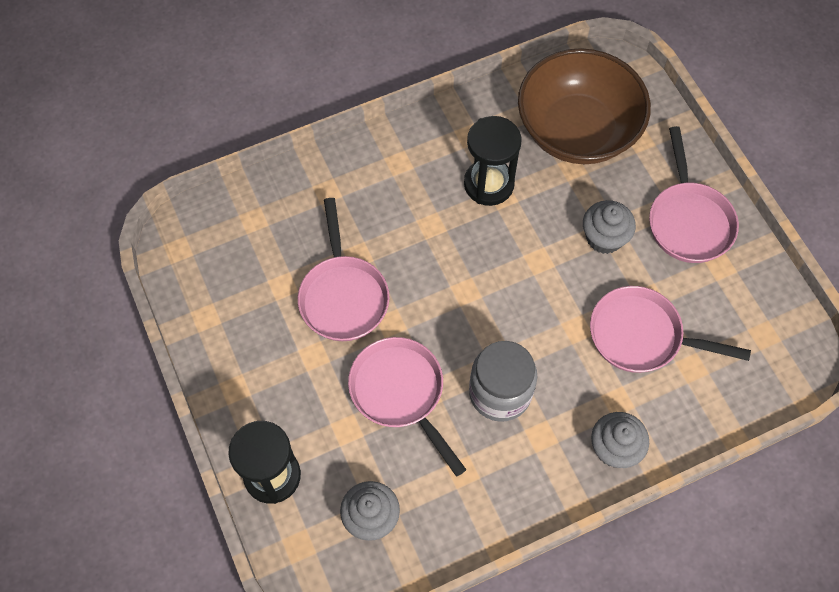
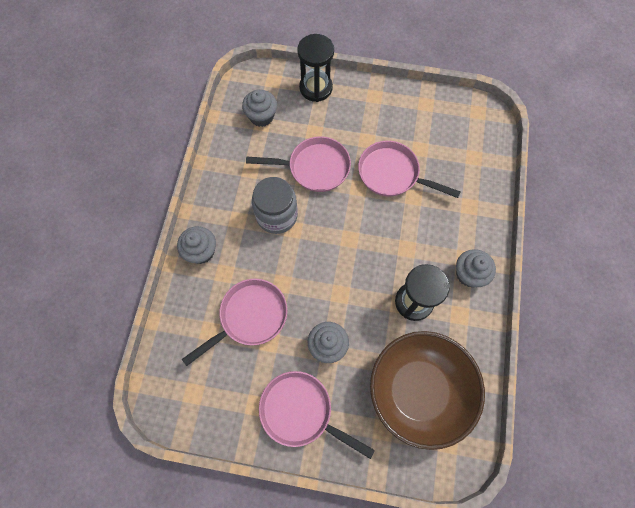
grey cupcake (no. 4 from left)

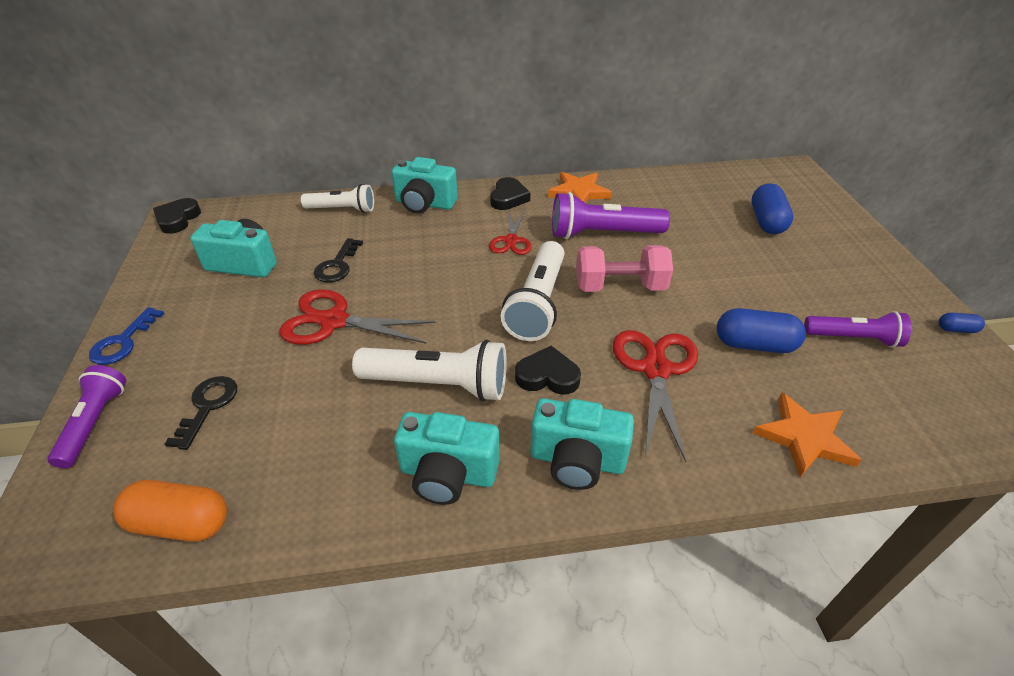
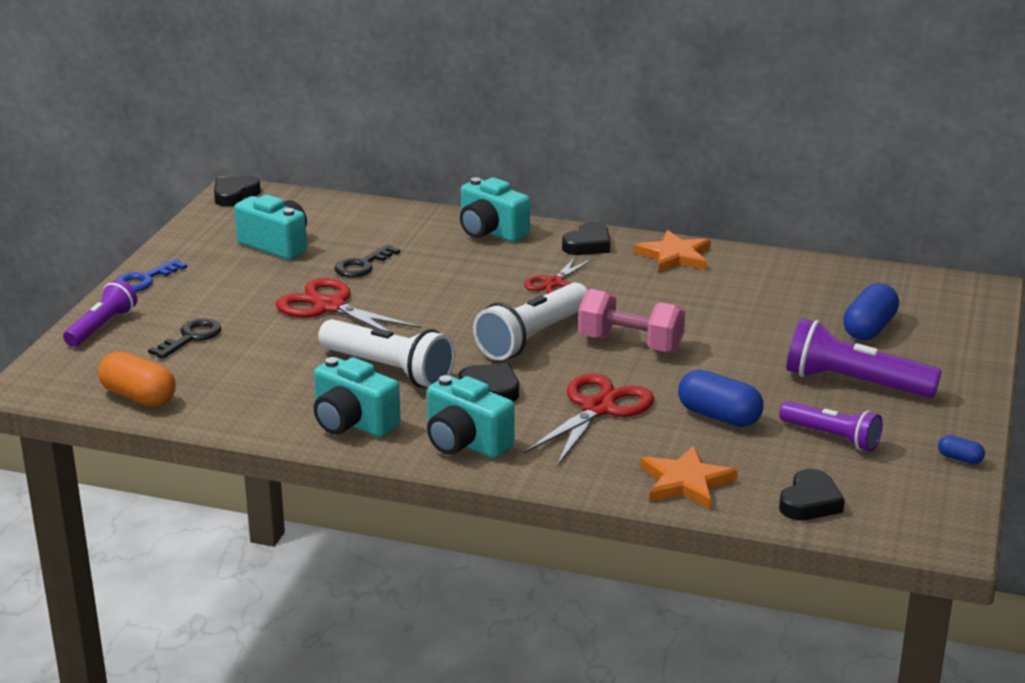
white flashlight (no. 1 from left in the first image)
purple flashlight (no. 3 from left)
black heart (no. 4 from left)

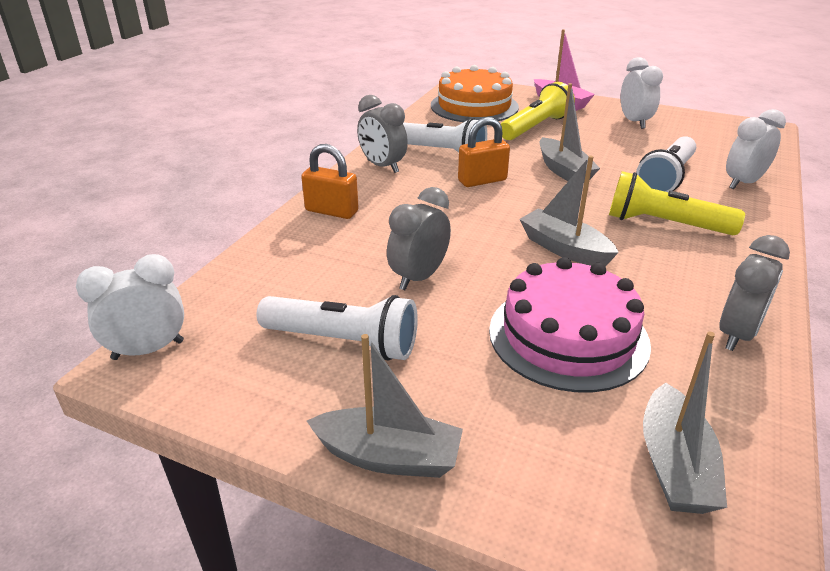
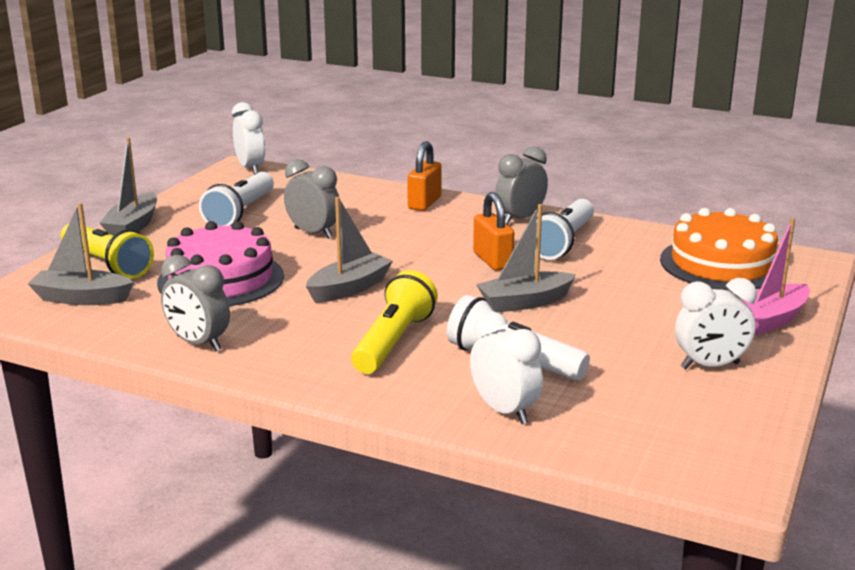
yellow flashlight (no. 1 from left)

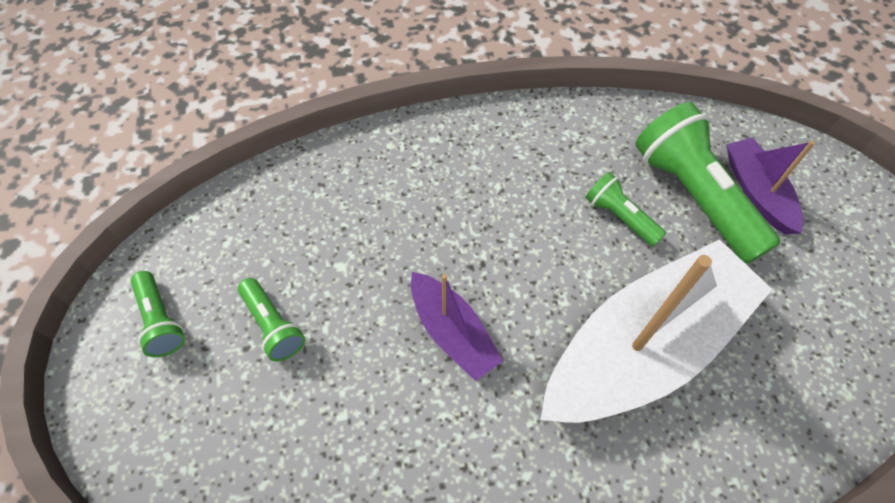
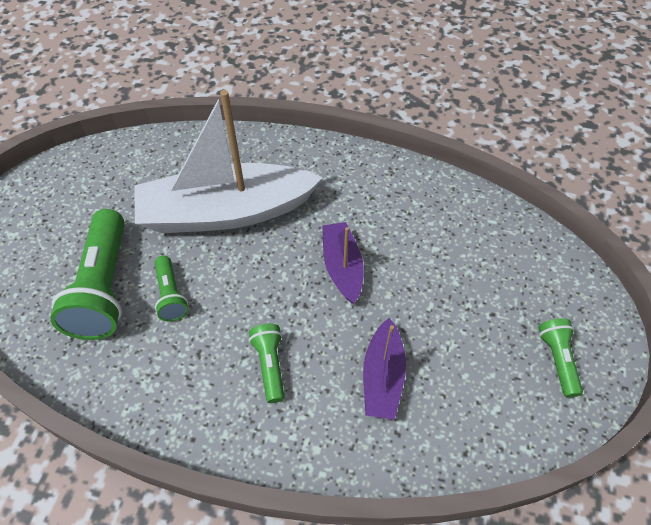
green flashlight (no. 3 from left)
purple boat (no. 2 from left)

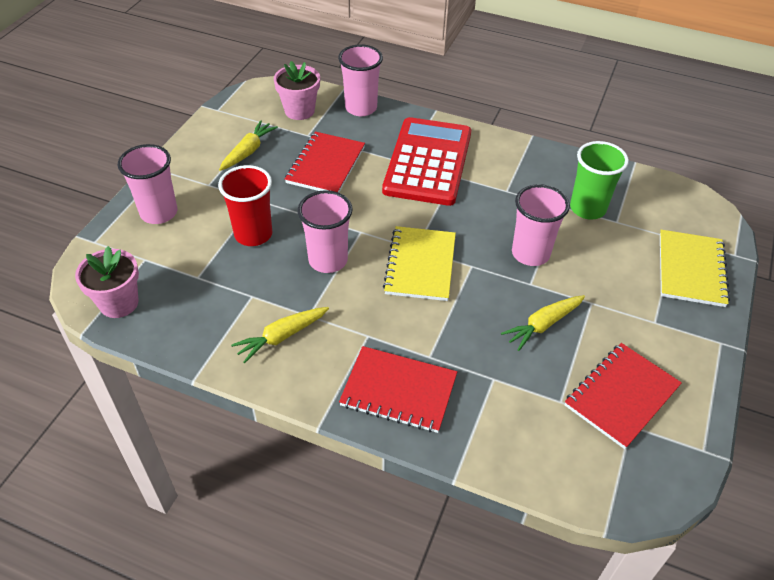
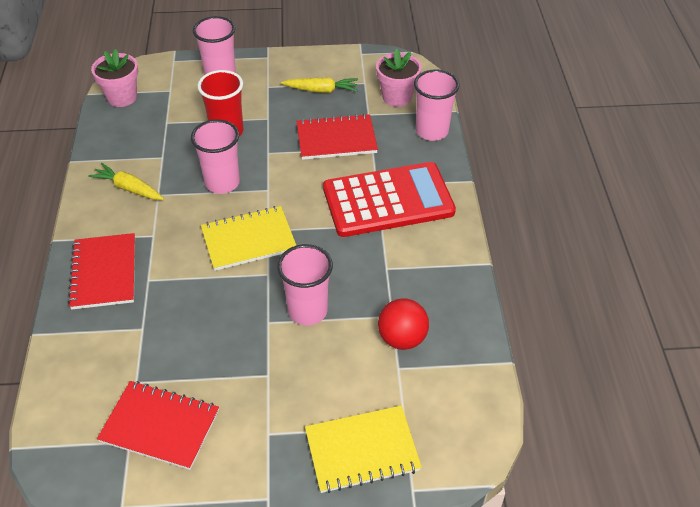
yellow carrot (no. 3 from left in the first image)
red ball

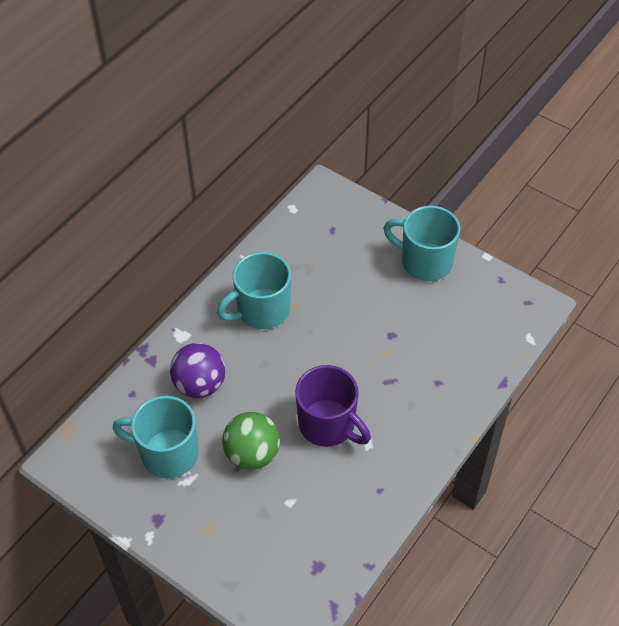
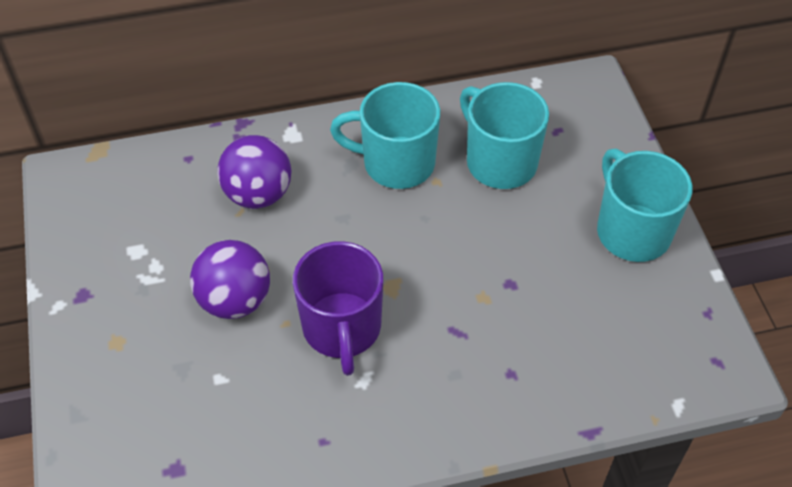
turquoise mug (no. 2 from left)
purple ball (no. 1 from left)

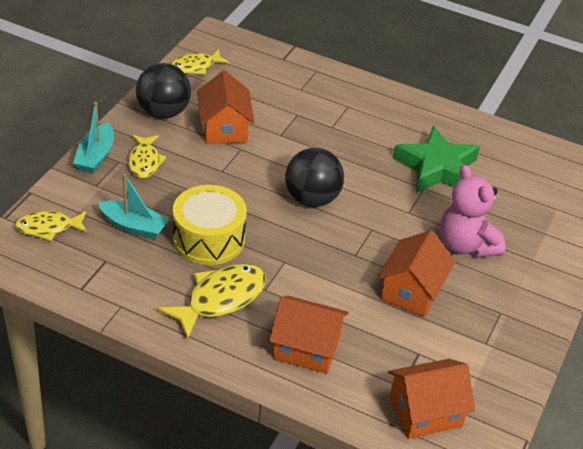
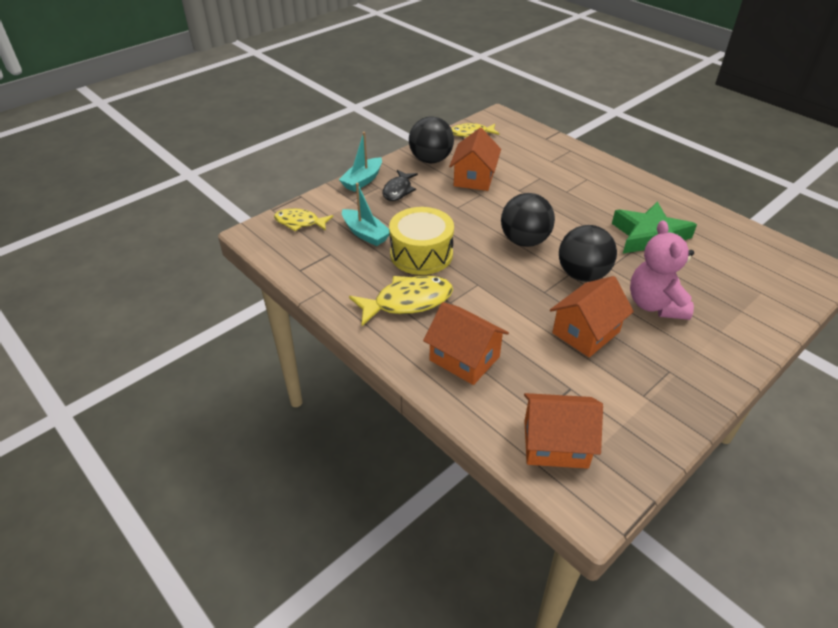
black fish
black ball (no. 3 from left)

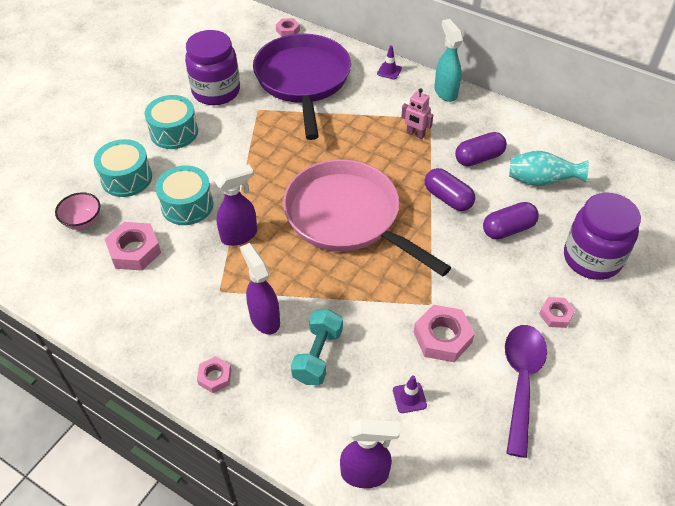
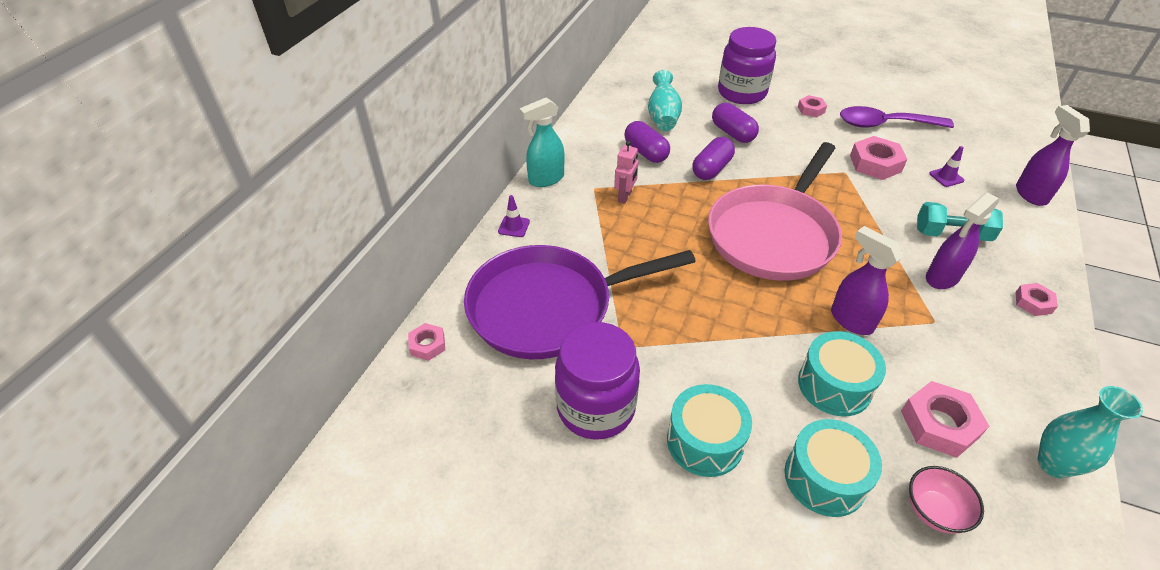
turquoise vase (no. 2 from left)

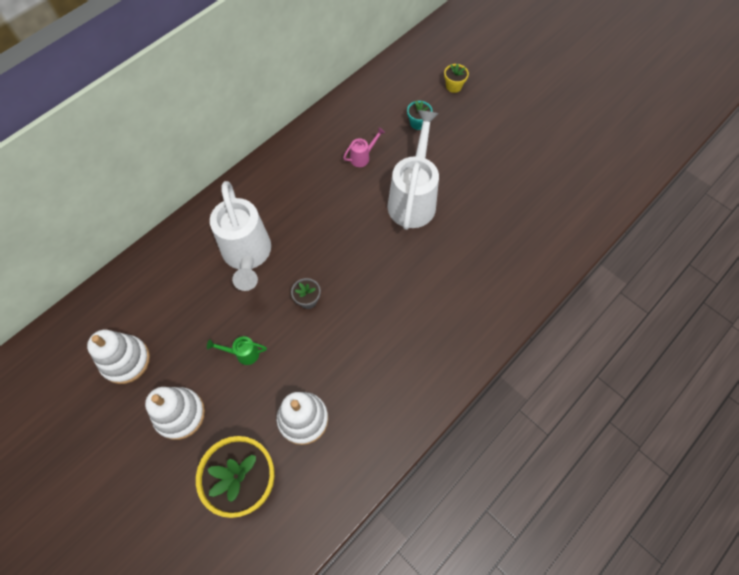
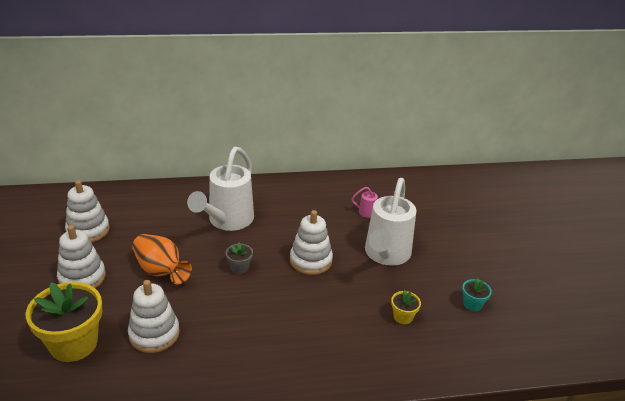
orange vase
white watering can (no. 2 from left)
turquoise flower pot
yellow flower pot (no. 2 from left)
white stacking toy (no. 4 from left)

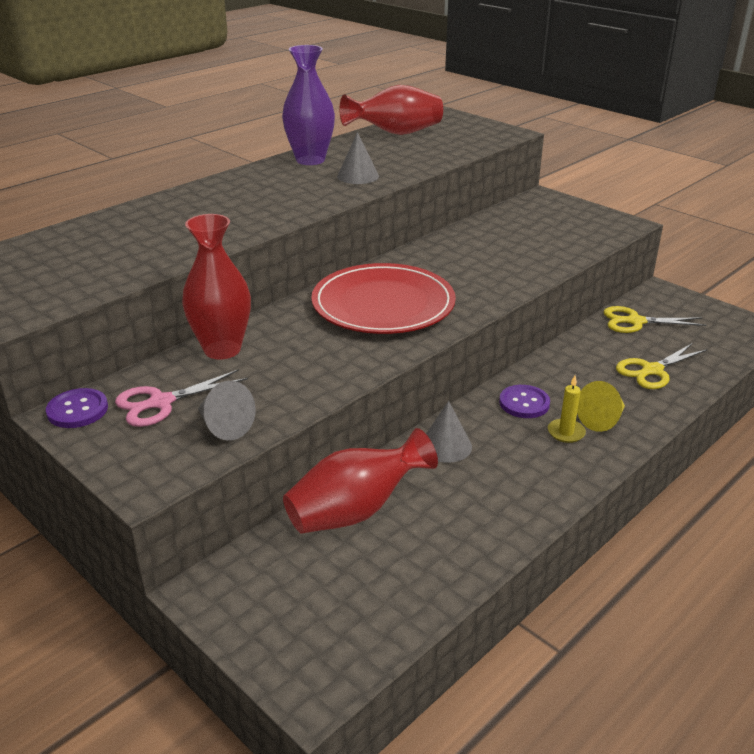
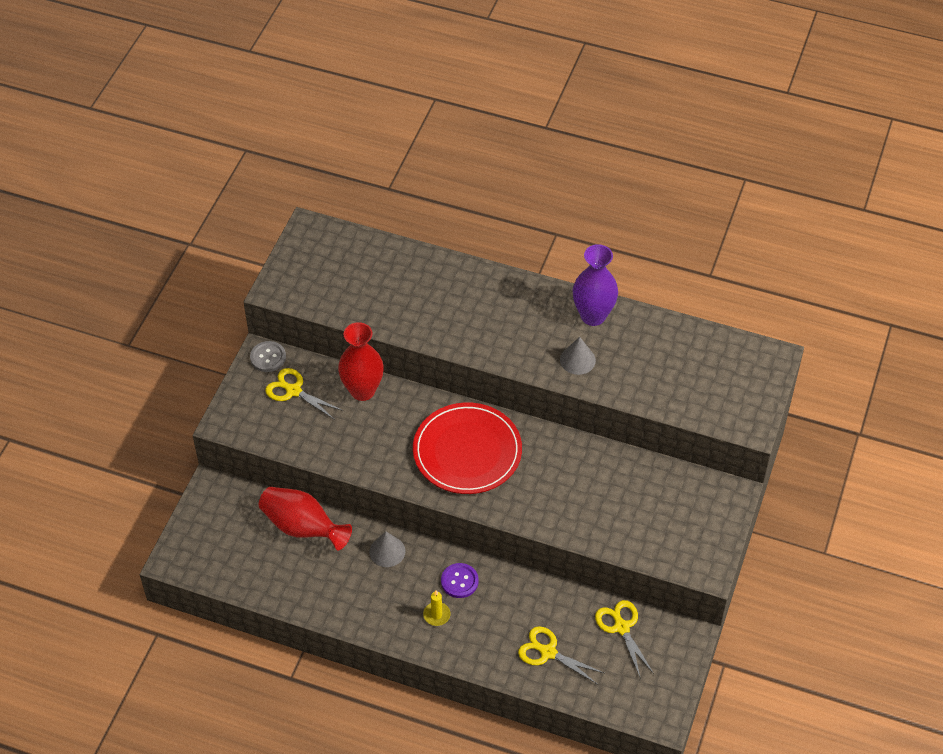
grey button
yellow scissors (no. 1 from left)
grey cone (no. 1 from left in the first image)
red vase (no. 3 from left in the first image)
yellow cone

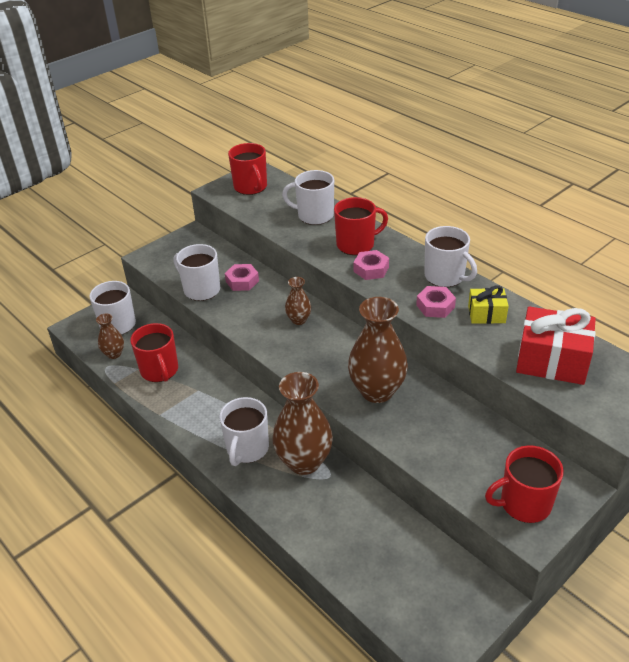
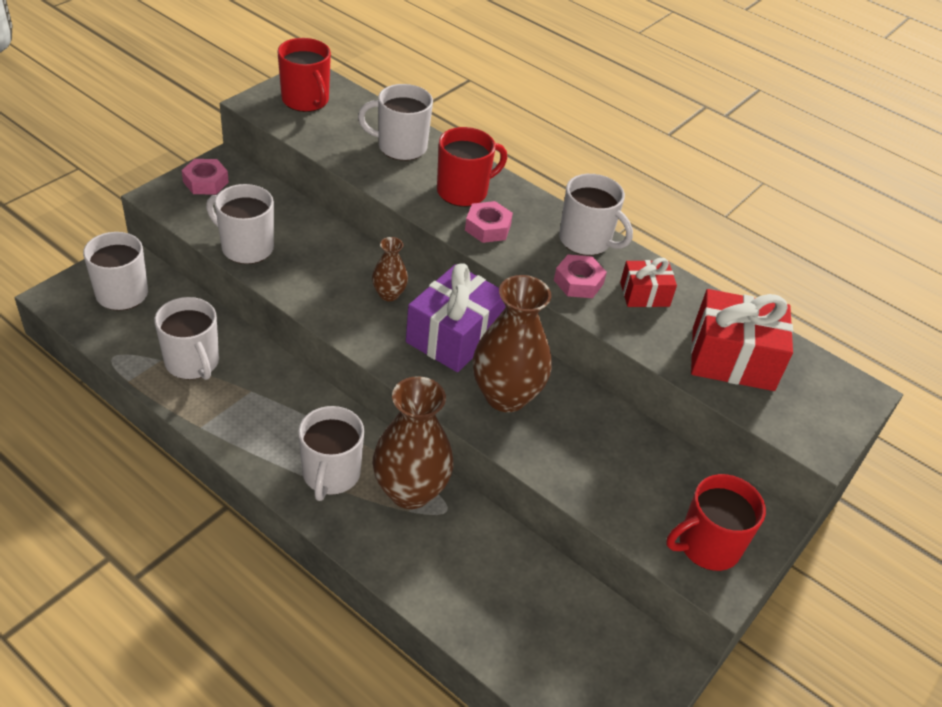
brown vase (no. 1 from left in the first image)
white mug (no. 2 from left)
pink nut (no. 1 from left)
red gift (no. 1 from left)
purple gift

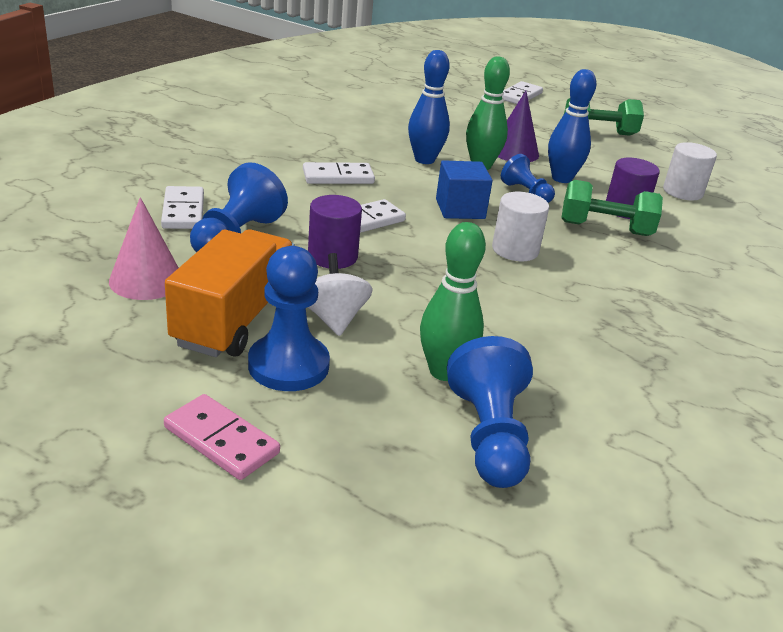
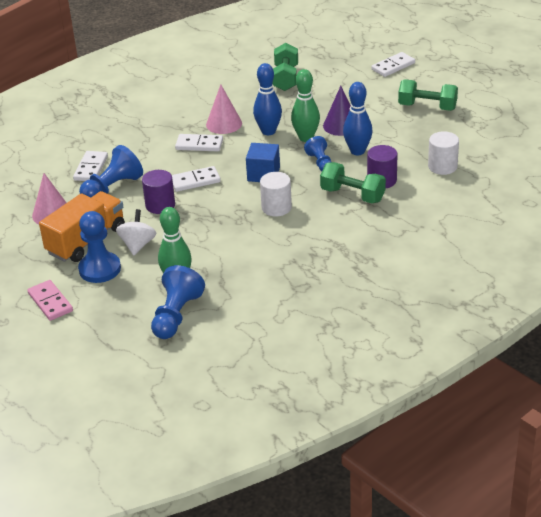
pink cone (no. 2 from left)
green dumbbell (no. 1 from left)

